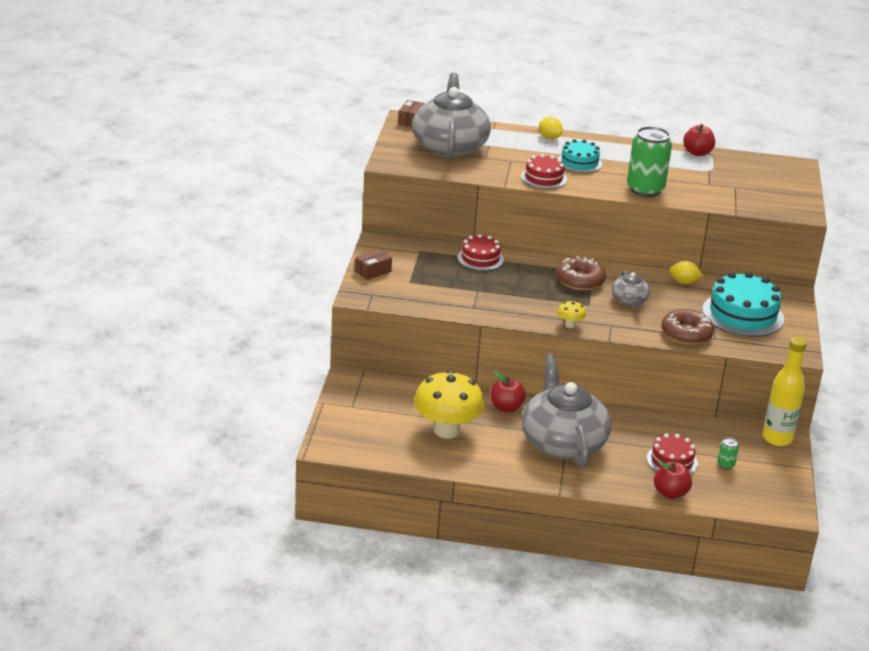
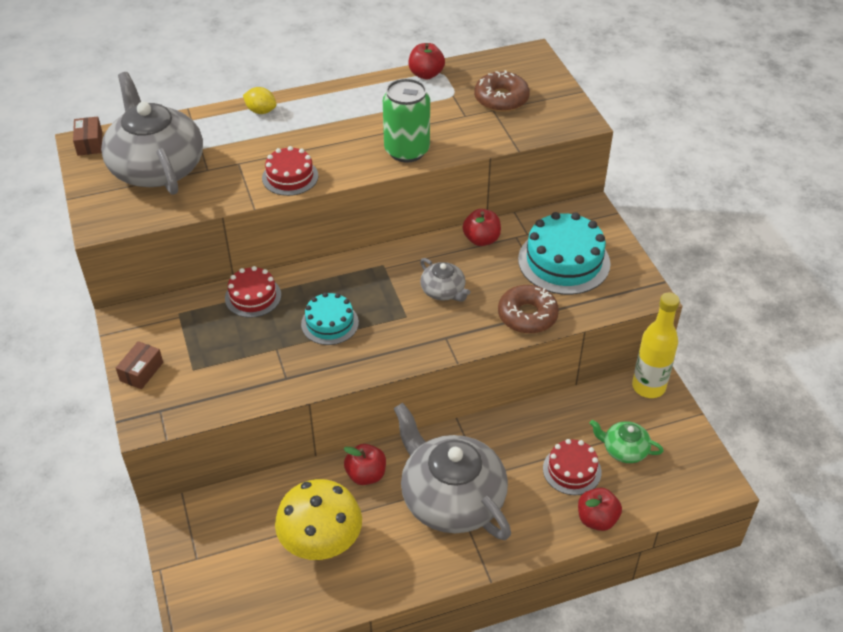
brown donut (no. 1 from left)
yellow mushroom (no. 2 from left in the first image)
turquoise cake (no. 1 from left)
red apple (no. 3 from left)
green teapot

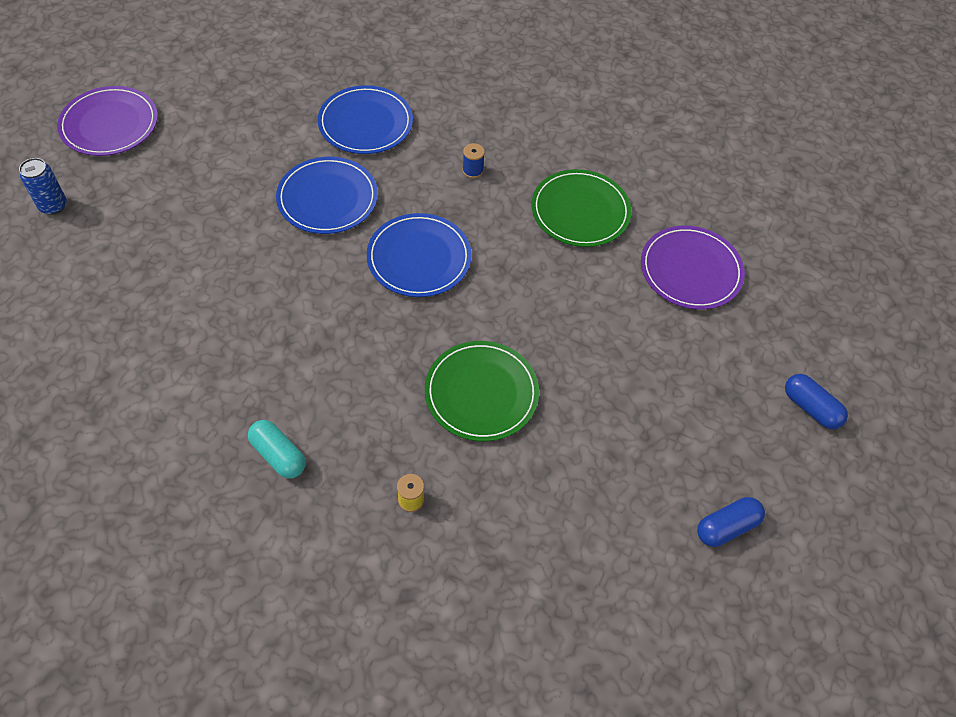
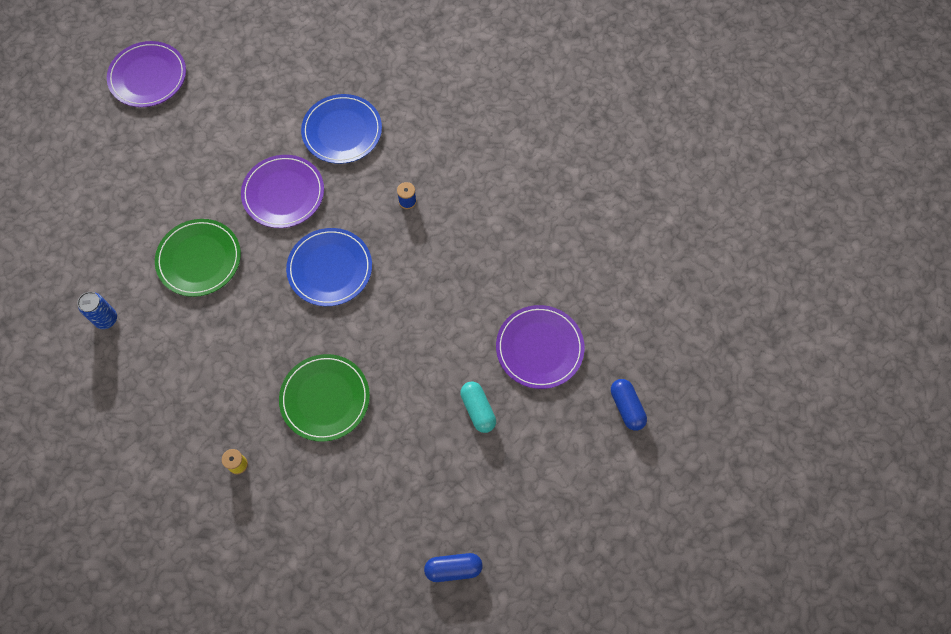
blue can
turquoise capsule
purple plate (no. 2 from left)
green plate (no. 1 from left)
blue capsule (no. 2 from left)

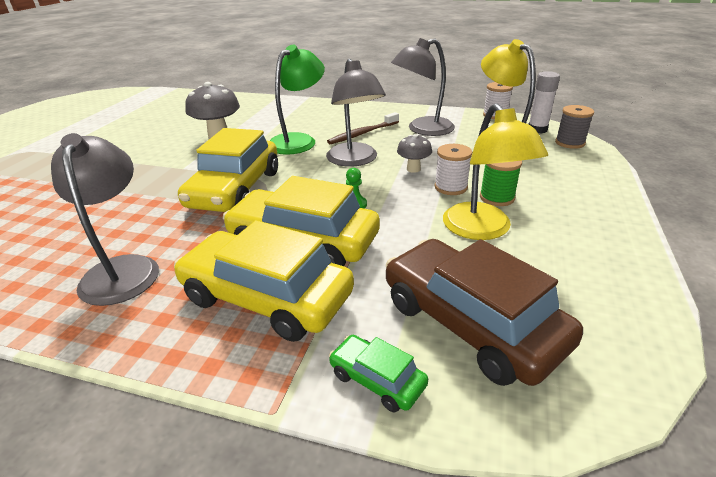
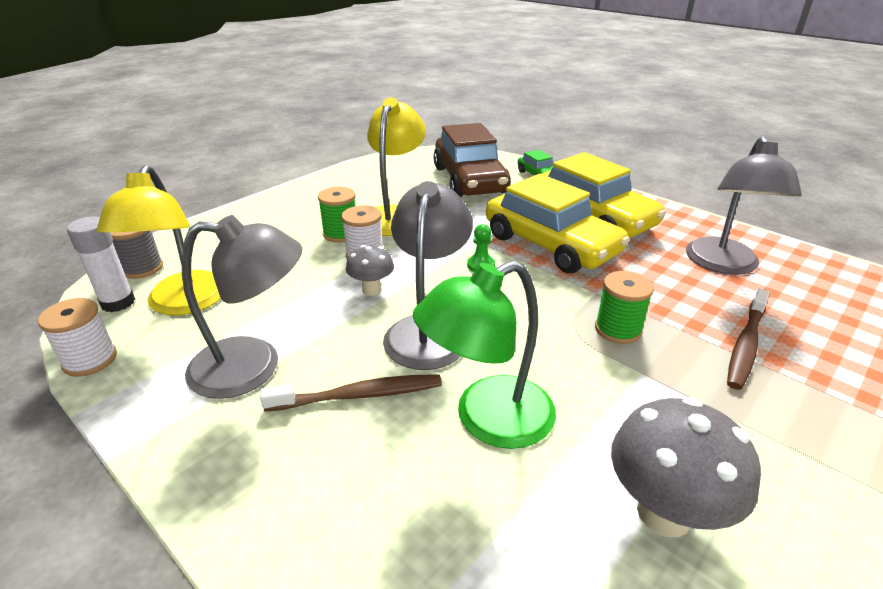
green spool (no. 2 from left)
brown toothbrush (no. 2 from left)

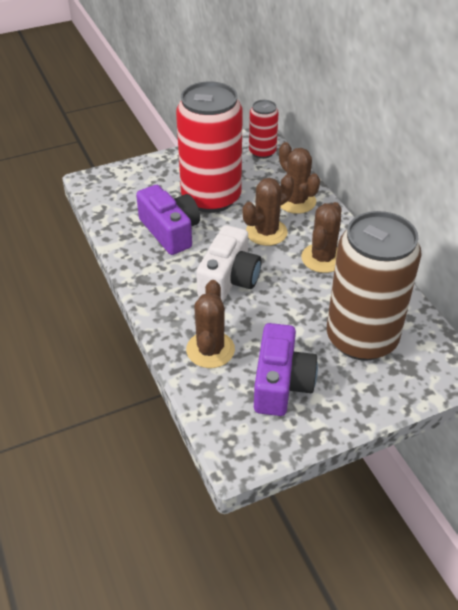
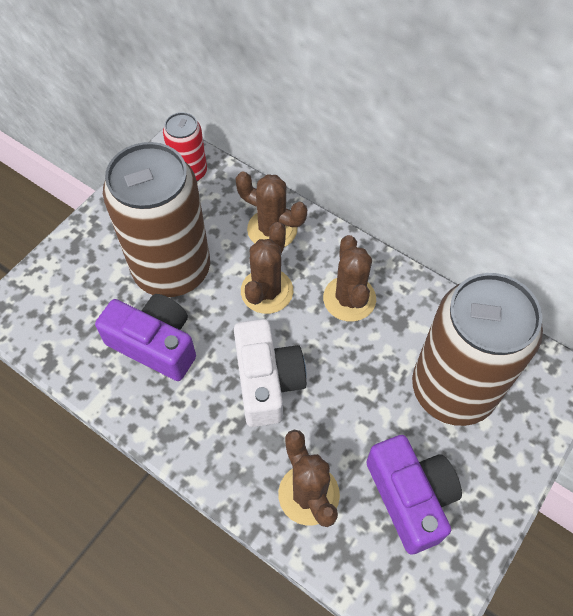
brown can (no. 1 from left)

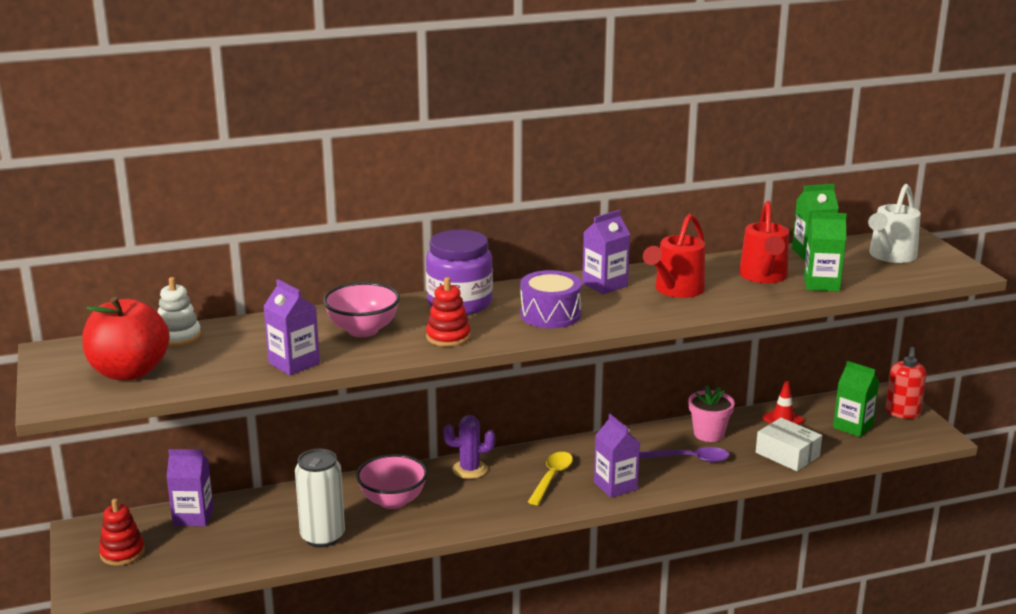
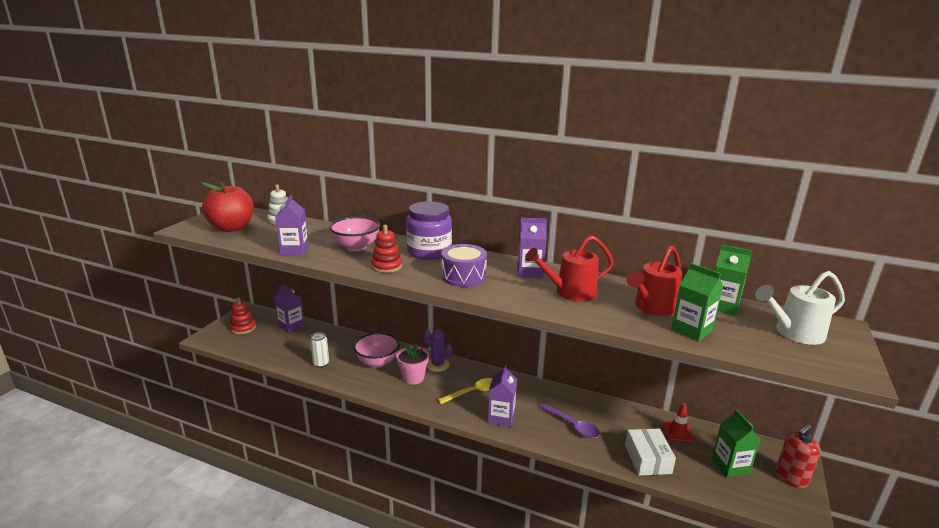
white can
pink flower pot

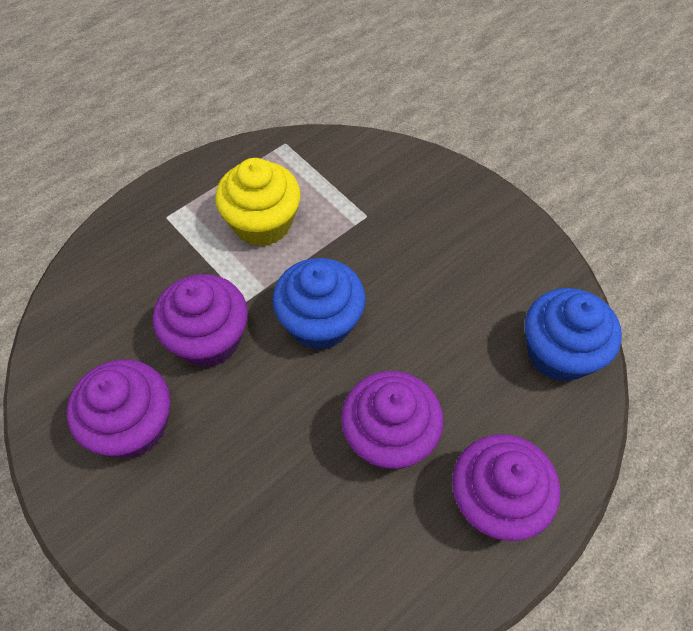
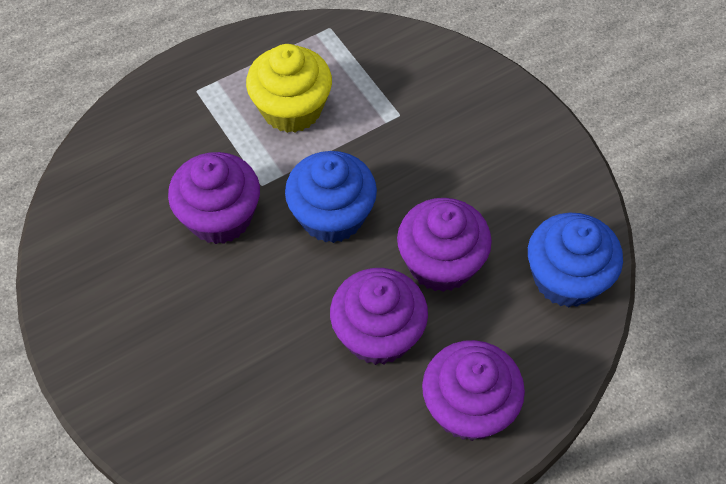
purple cupcake (no. 3 from left)

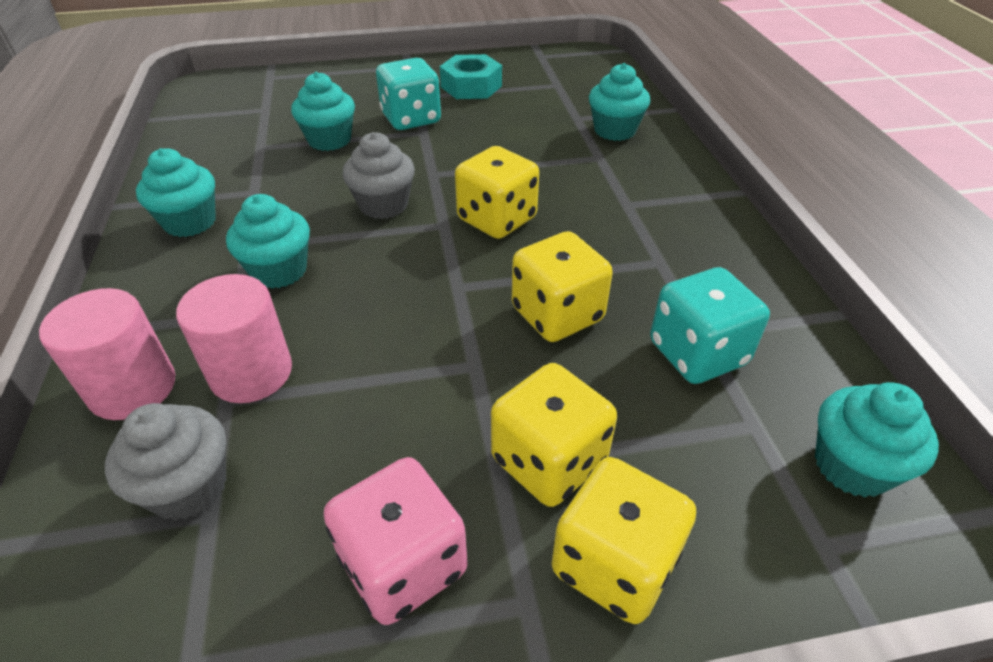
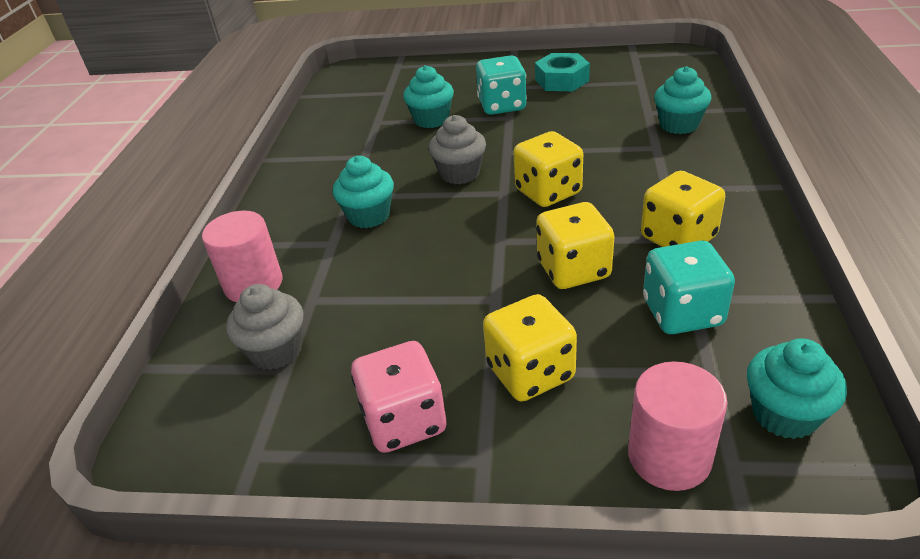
turquoise cupcake (no. 1 from left in the first image)
pink cylinder (no. 2 from left)
yellow dice (no. 4 from left)

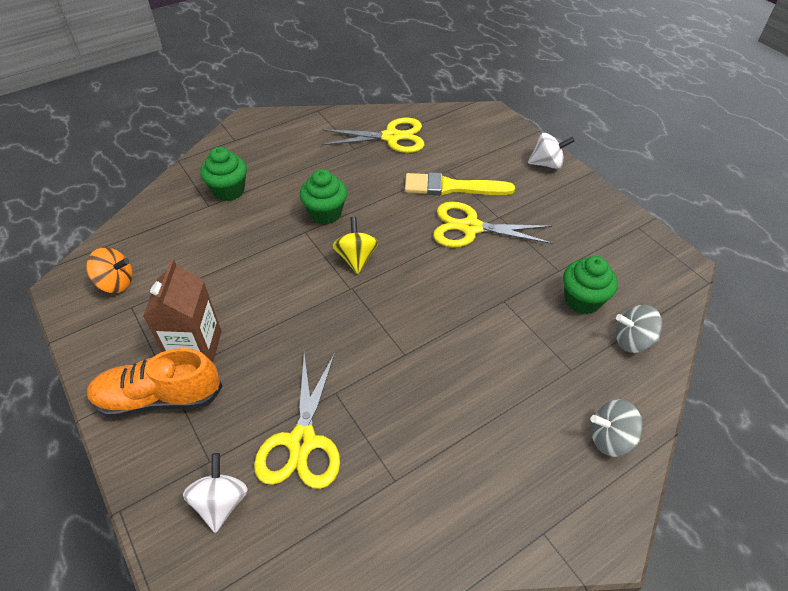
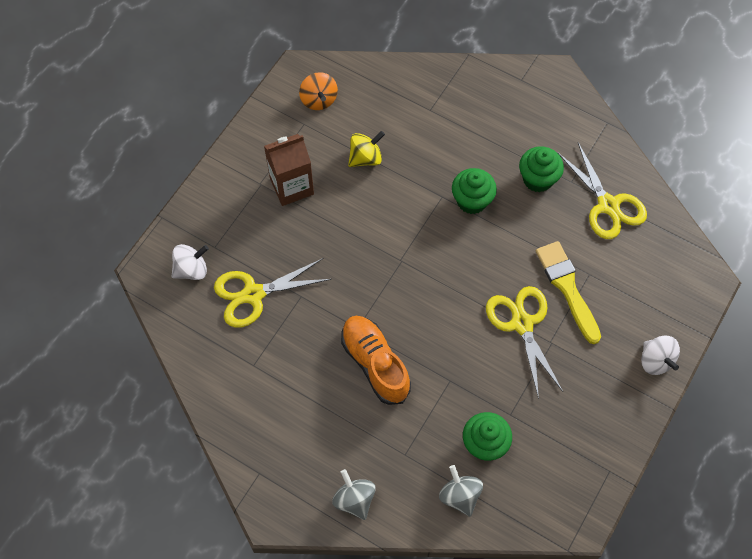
orange shoe
green cupcake (no. 3 from left)
yellow spinning top

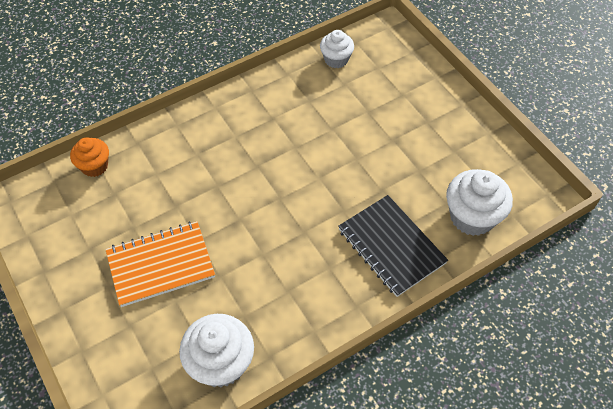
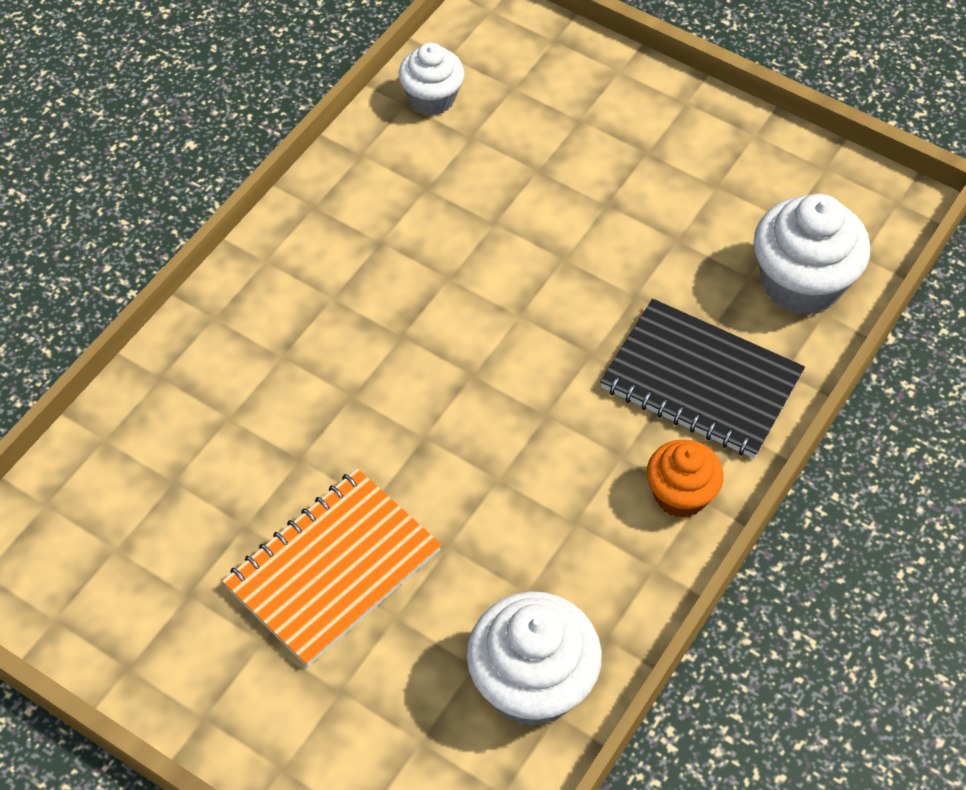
orange cupcake

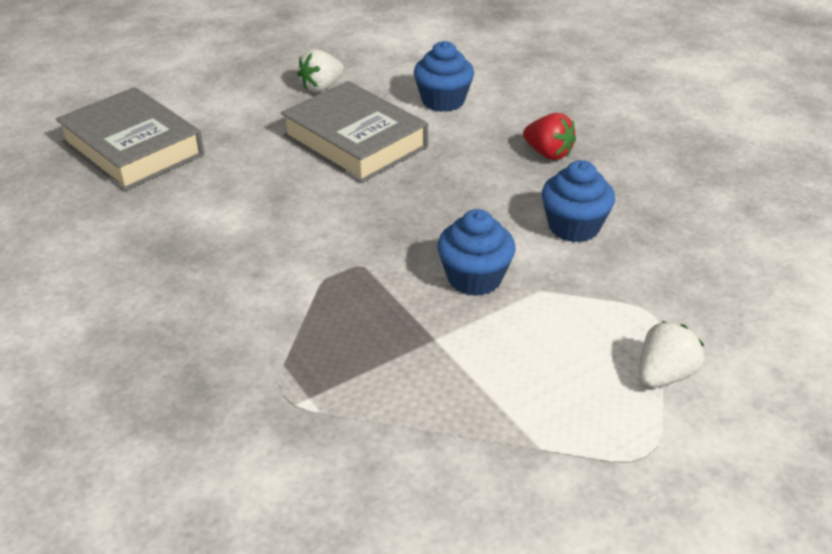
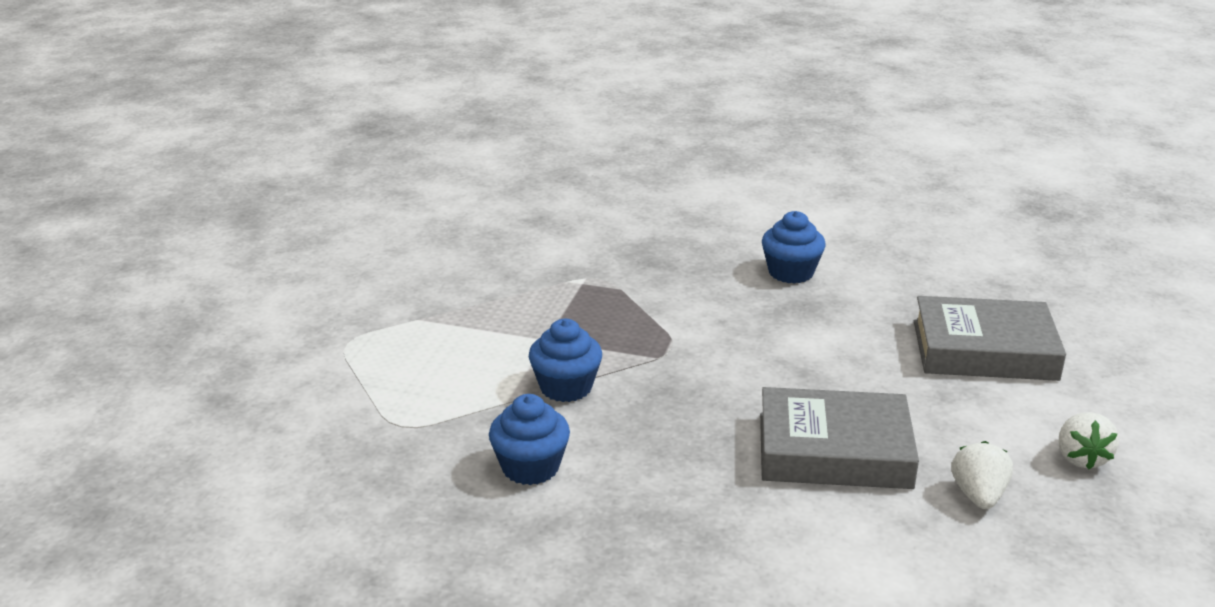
blue cupcake (no. 3 from left)
red strawberry
white strawberry (no. 2 from left)

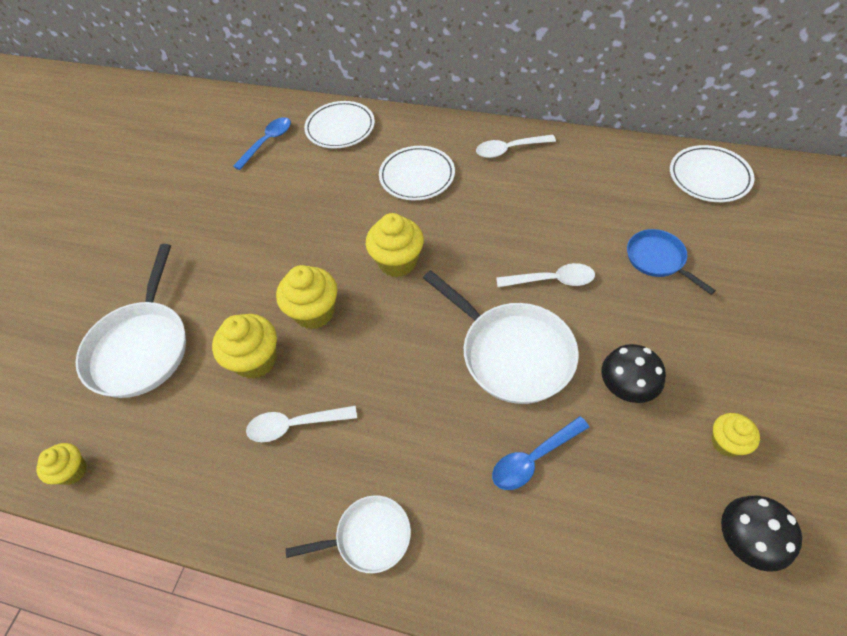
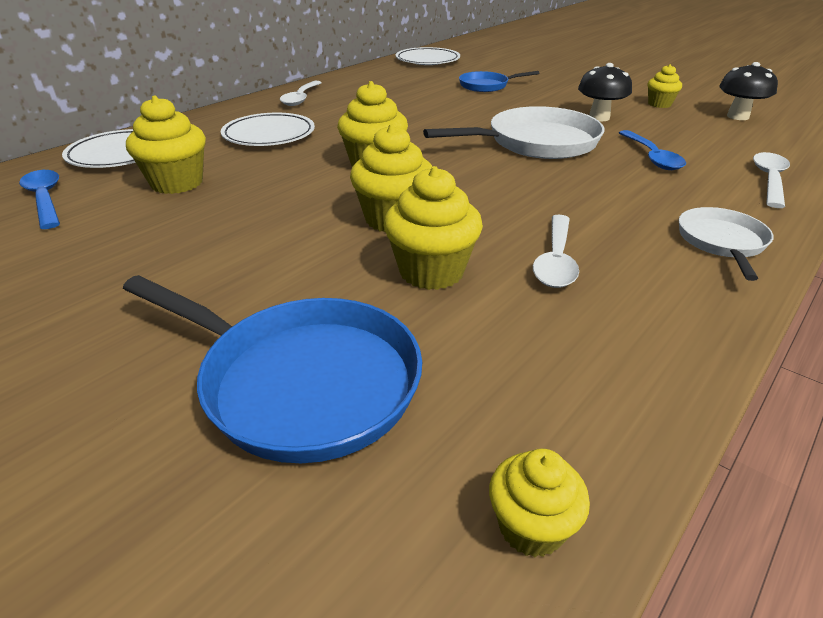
blue pan (no. 1 from left)
white spoon (no. 3 from left)
yellow cupcake (no. 1 from left)

